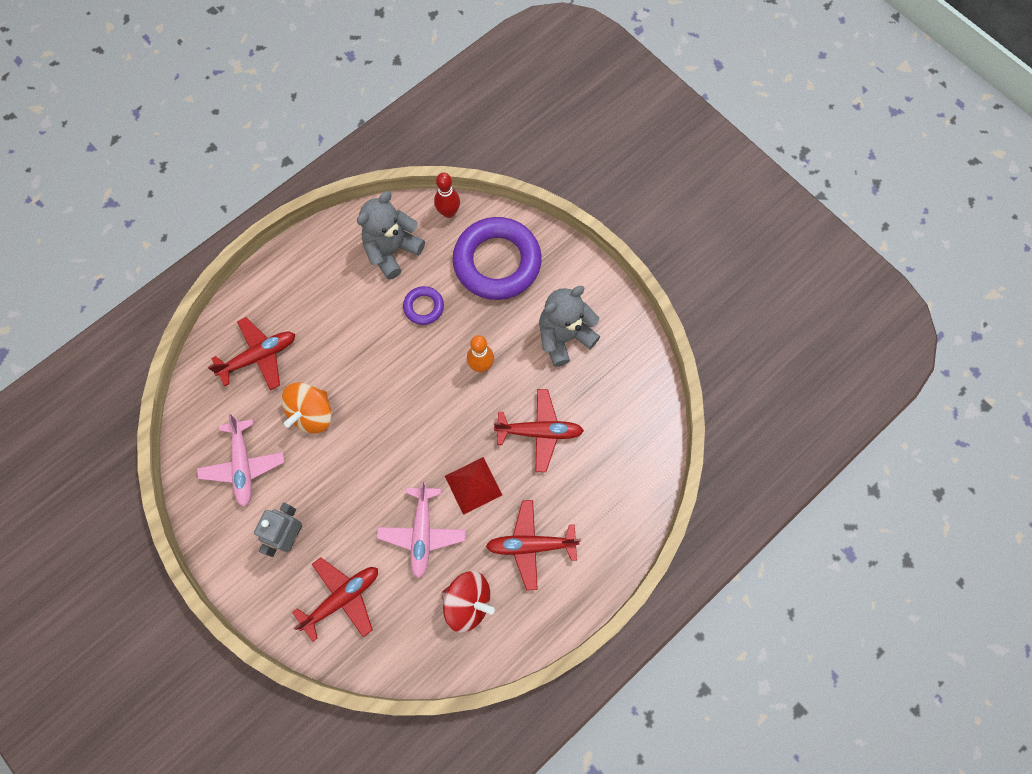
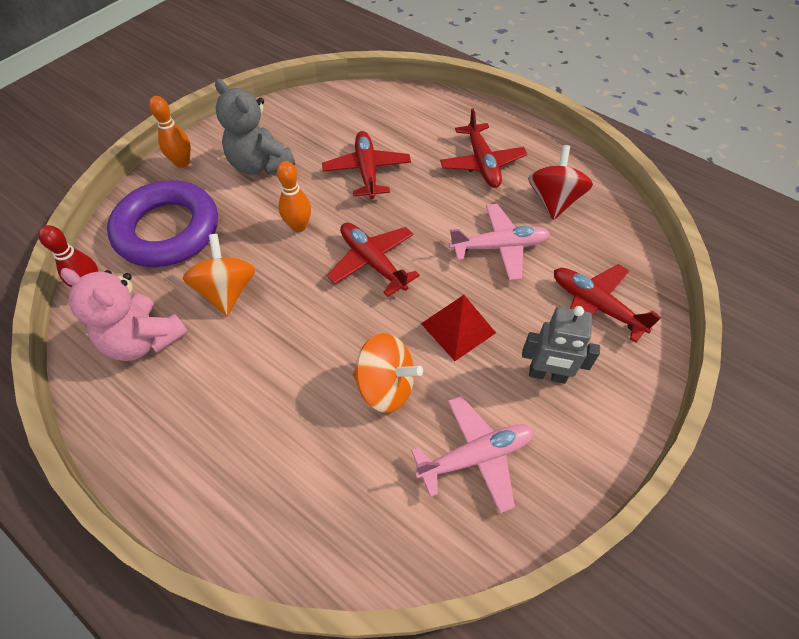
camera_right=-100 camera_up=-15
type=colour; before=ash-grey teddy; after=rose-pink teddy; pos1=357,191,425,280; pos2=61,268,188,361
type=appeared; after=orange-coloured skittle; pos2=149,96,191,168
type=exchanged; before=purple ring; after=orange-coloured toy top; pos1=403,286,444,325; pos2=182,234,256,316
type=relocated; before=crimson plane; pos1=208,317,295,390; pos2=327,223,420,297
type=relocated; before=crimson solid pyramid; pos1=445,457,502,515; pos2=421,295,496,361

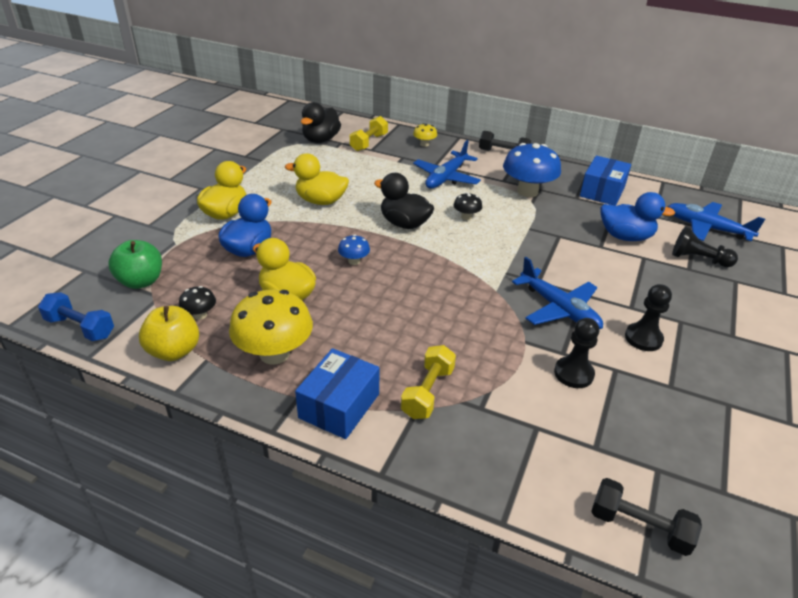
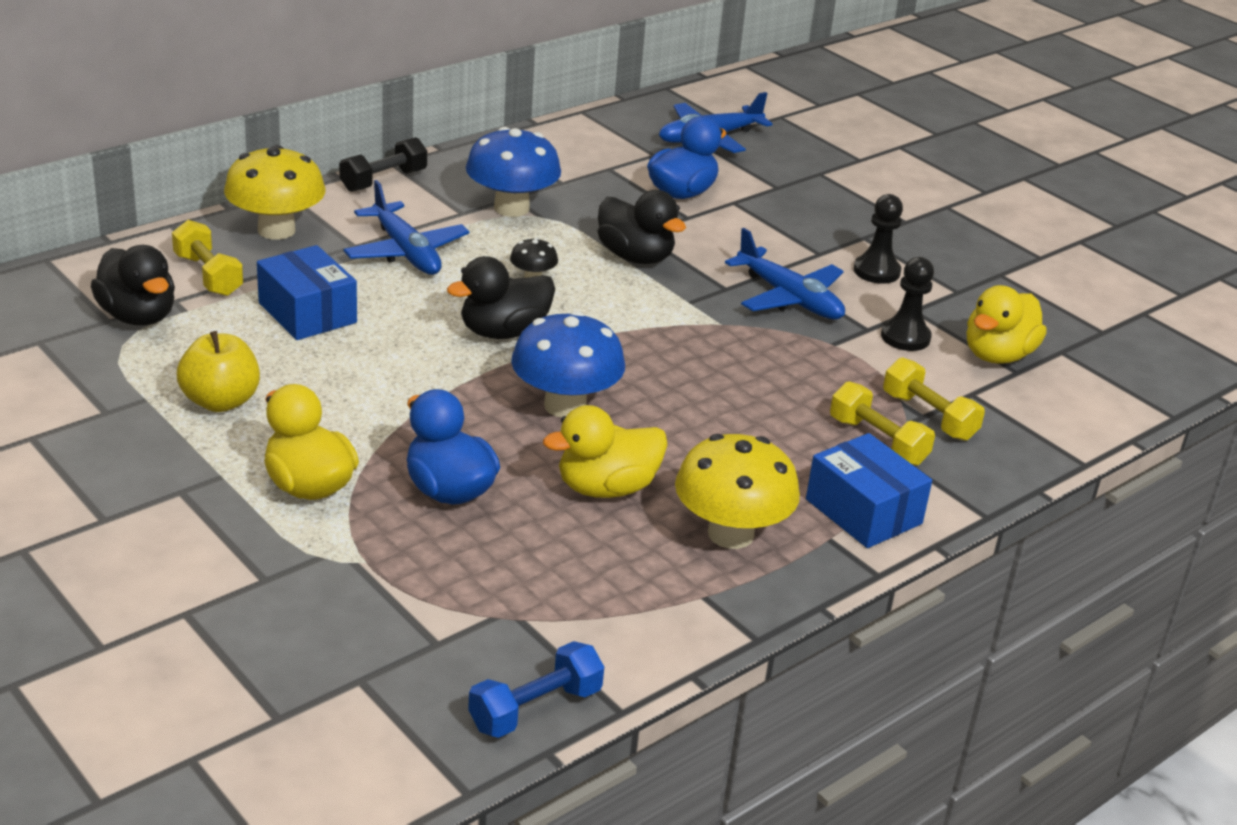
camera_right=-65 camera_up=-5
type=relocated; before=yellow toy apple; pos1=139,306,199,361; pos2=177,331,260,412
type=size; before=yellow toadstool; pos1=413,123,437,147; pos2=224,145,325,240; scale=2.1
type=relocated; before=blue package; pos1=580,156,631,206; pos2=257,245,357,340
type=size; before=blue toadstool; pos1=338,235,370,265; pos2=511,311,625,418; scale=2.1
type=appeared; after=black duck; pos2=598,190,686,264
type=spun; before=blue plane; pos1=512,257,603,329; pos2=725,228,845,319; turn=60
type=appeared; after=yellow dumbbell; pos2=883,357,985,441
type=relocated; before=yellow duck; pos1=285,153,349,205; pos2=967,285,1047,364
type=missing; before=emerald toy apple; pos1=108,240,162,289
type=missing; before=black toadstool; pos1=179,286,216,320
type=missing; before=black dumbbell; pos1=591,478,702,556
type=missing; before=black game pawn; pos1=672,226,738,267

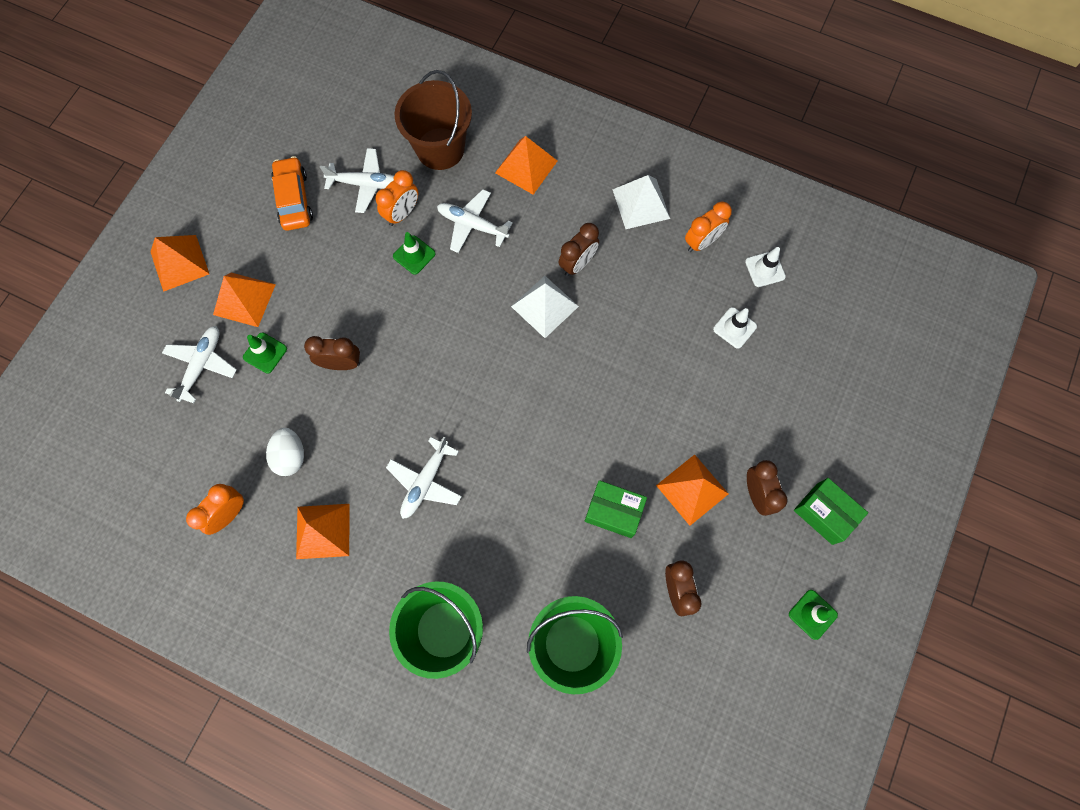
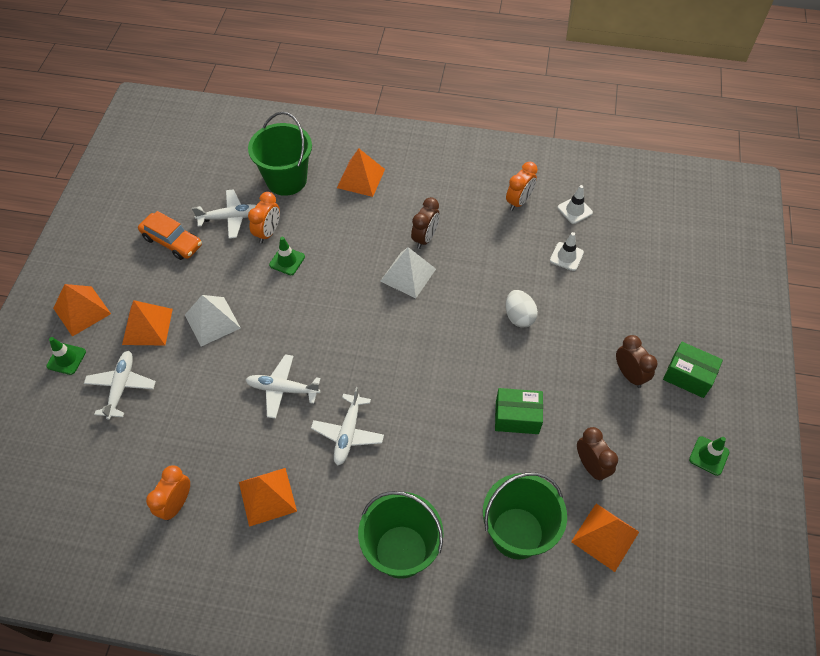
camera_right=-15 camera_up=-15
type=relocated; before=emerald traffic cone; pos1=243,333,287,374; pos2=46,337,86,375
type=spun; before=orange-coloured toy car; pos1=271,156,313,231; pos2=138,211,202,260; turn=150
type=relocated; before=white solid pyramid; pos1=613,175,670,229; pos2=185,295,241,346
type=relocated; before=white plane; pos1=437,189,513,253; pos2=246,355,321,419
type=colour; before=russet sand bucket; after=emerald sand bucket; pos1=395,70,472,170; pos2=248,112,312,196
type=relocated; before=white egg shape; pos1=266,428,304,476; pos2=506,290,538,328
type=relocated; before=orange-coloured solid pyramid; pos1=656,454,728,526; pos2=571,504,639,572
type=missing; before=russet alarm clock; pos1=304,336,360,370

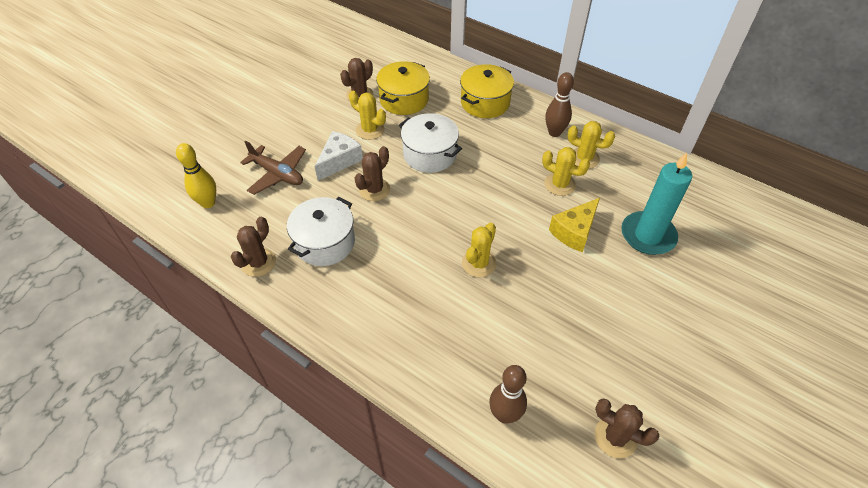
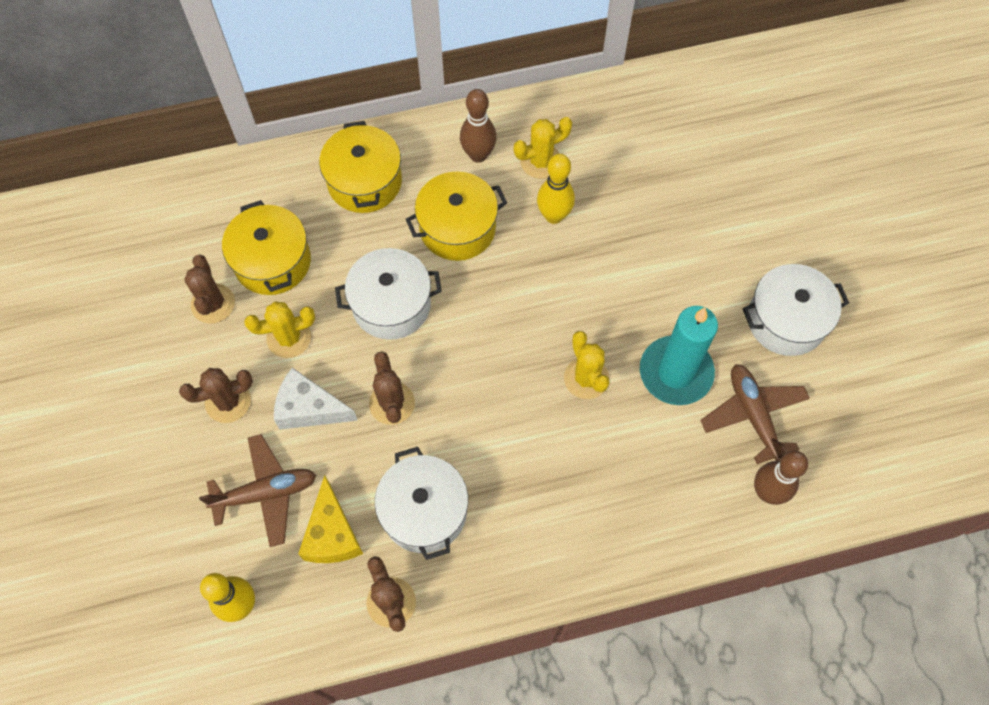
camera_right=-50 camera_up=15
type=relocated; before=russet saguaro cactus; pos1=595,398,659,458; pos2=179,368,253,423
type=spun; before=white piece of cheese; pos1=314,131,363,181; pos2=274,368,358,430; turn=-60
type=relocated; before=yellow piece of cheese; pos1=549,198,600,252; pos2=298,475,363,563
type=appeared; after=yellow pot; pos2=406,172,507,261
type=exchanged; before=yellow saguaro cactus; after=yellow skittle; pos1=542,147,590,196; pos2=537,154,575,224
type=relocated; before=turquoise wax candle; pos1=621,152,692,255; pos2=640,306,718,405
type=appeared; after=russet plane; pos2=700,364,810,464
type=appeared; after=white pot; pos2=742,264,849,356

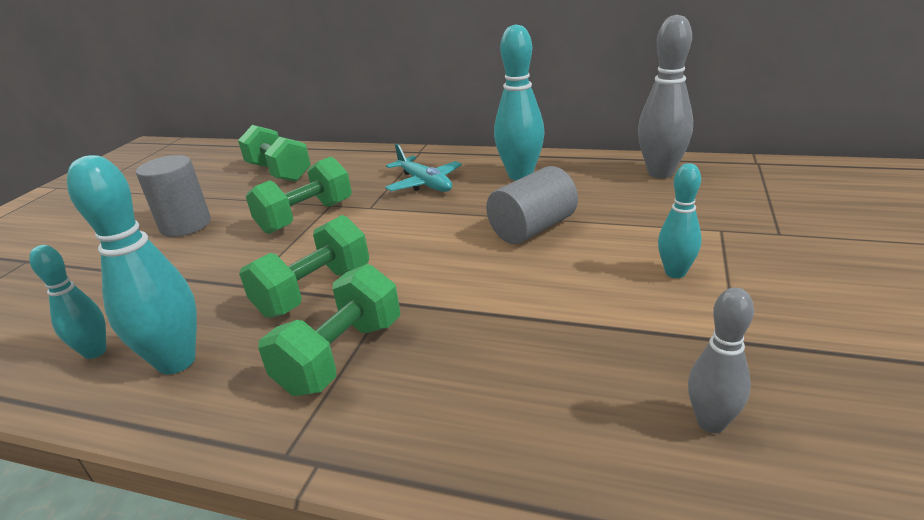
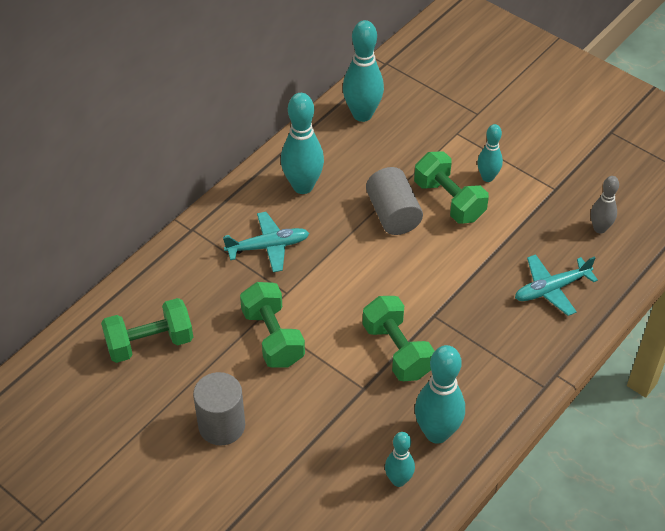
camera_right=-70 camera_up=20
type=colour; before=ash-grey skittle; after=turquoise skittle; pos1=638,15,693,178; pos2=343,20,384,122
type=relocated; before=emerald dumbbell; pos1=258,264,400,396; pos2=414,151,489,224
type=appeared; after=turquoise plane; pos2=515,254,598,316

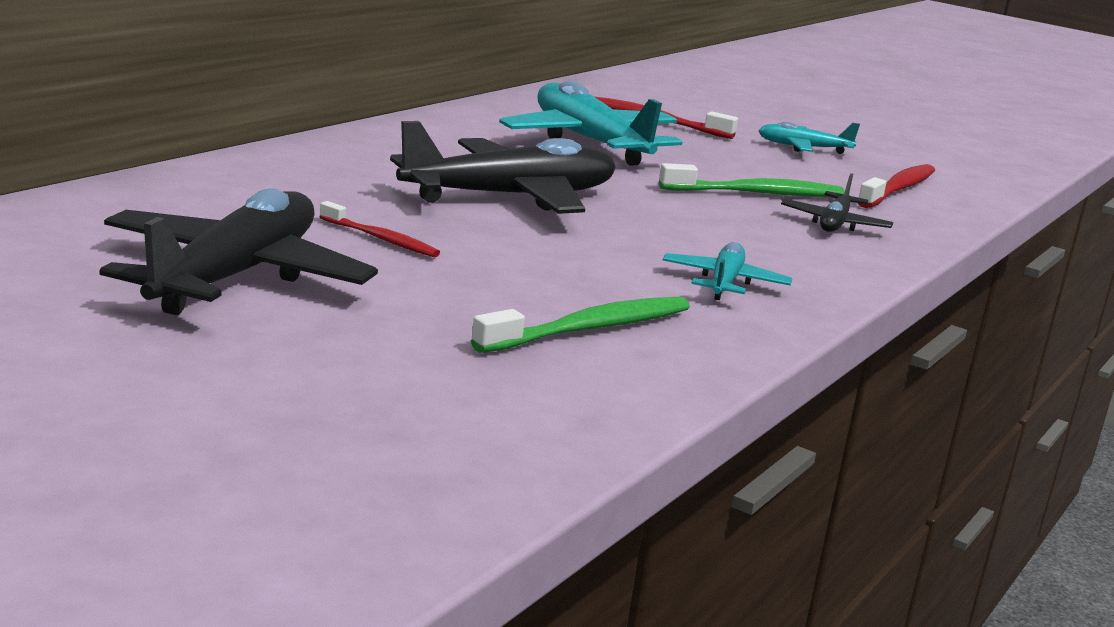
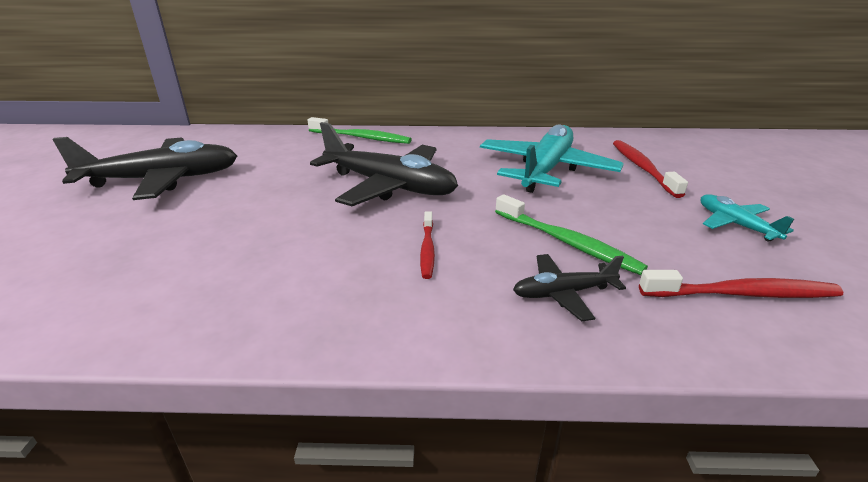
camera_right=60 camera_up=10
type=relocated; before=emerald tooth brush; pos1=471,296,690,353; pos2=308,117,412,144
type=relocated; before=crimson tooth brush; pos1=319,201,440,258; pos2=420,211,435,279
type=missing; before=turquoise plane; pos1=663,242,792,300

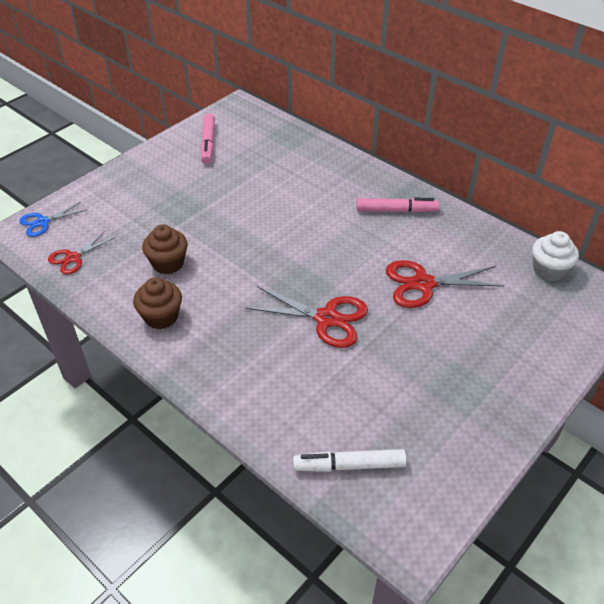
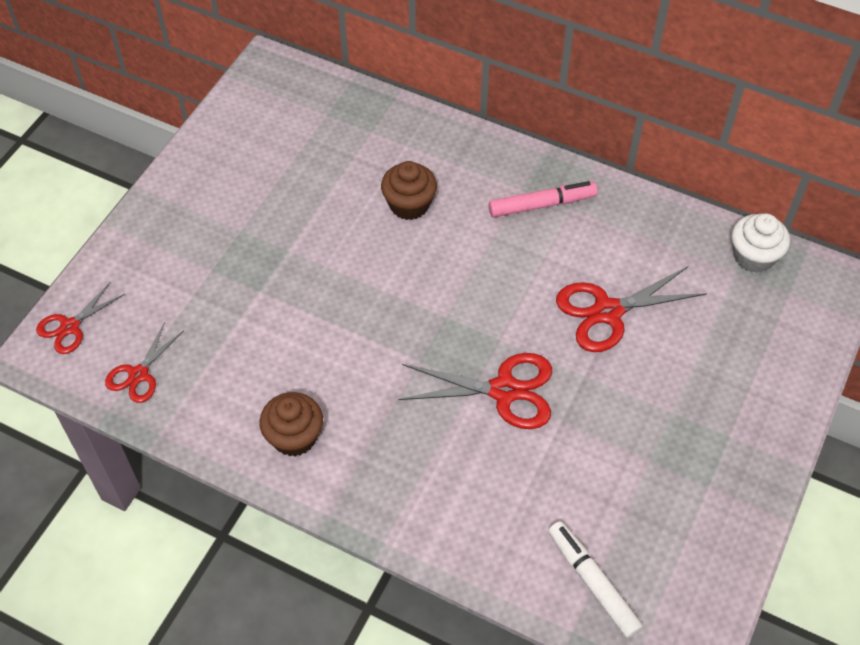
camera_right=-15 camera_up=10
type=colour; before=blue shears; after=crimson shears; pos1=19,202,87,237; pos2=36,282,125,354
type=relocated; before=russet fairy cake; pos1=142,224,188,274; pos2=381,161,437,220
type=spun; before=white marker; pos1=293,449,407,472; pos2=548,521,643,638; turn=75
type=missing; before=rose-pink marker; pos1=201,113,215,164

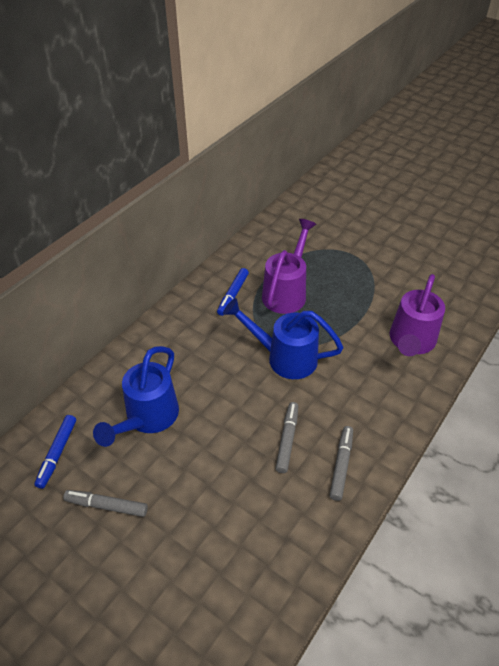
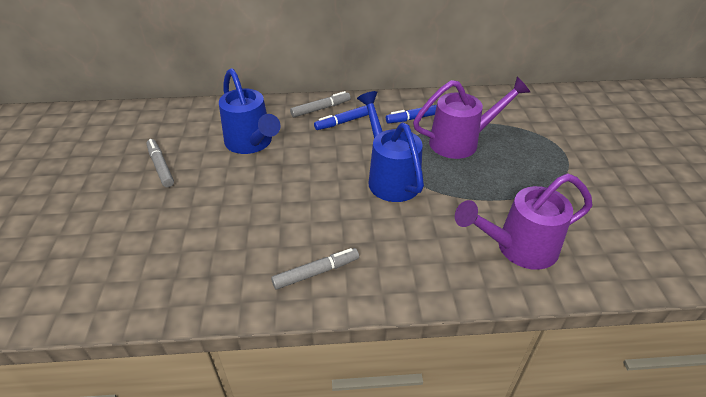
camera_right=50 camera_up=-5
type=spun; before=blue watering pot; pos1=93,346,179,447; pos2=219,68,280,154; turn=-105
type=relocated; before=ash-grey marker; pos1=276,402,298,473; pos2=290,91,351,117
type=relocated; before=blue marker; pos1=34,415,76,489; pos2=314,105,369,130

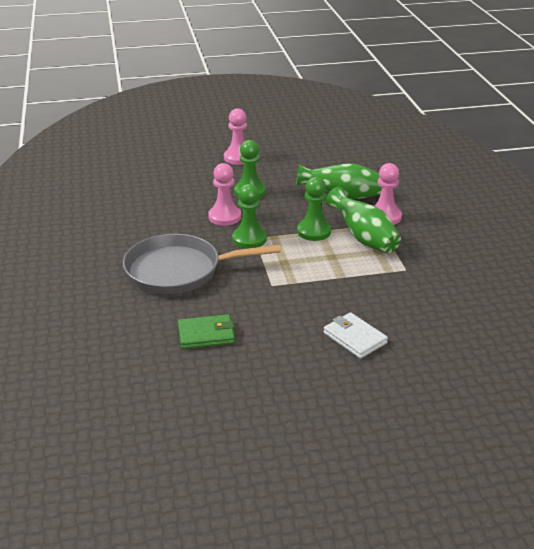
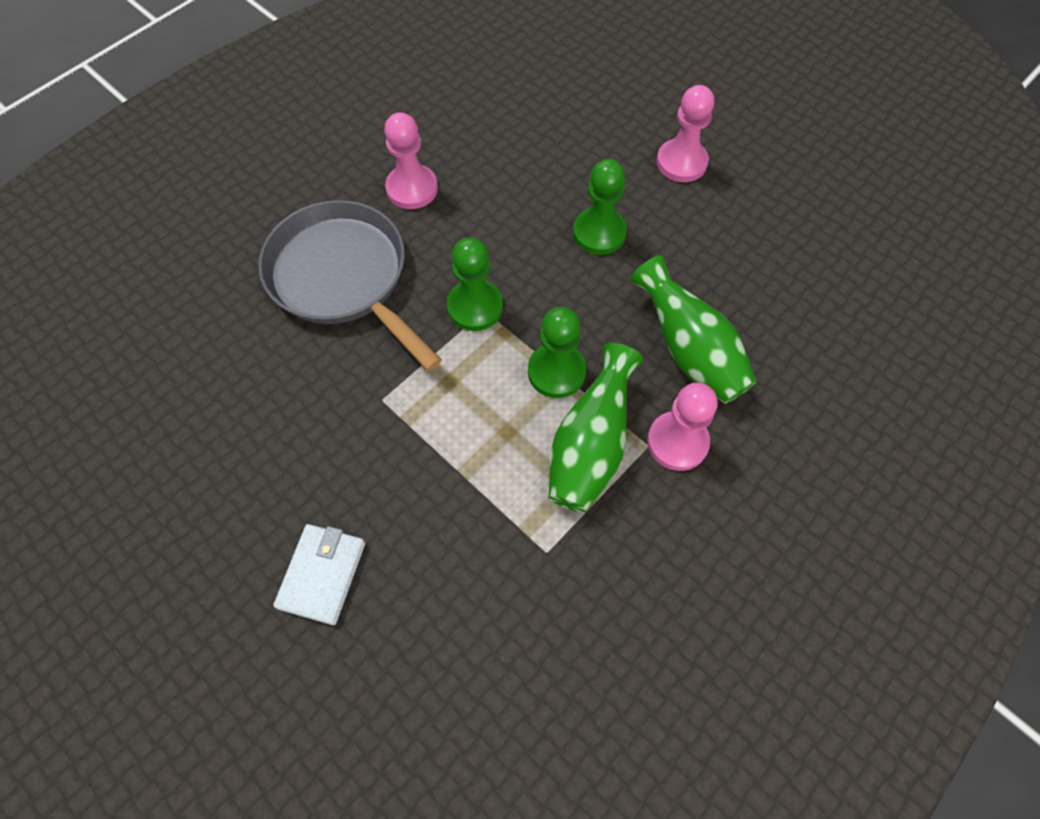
camera_right=55 camera_up=30
type=relocated; before=rose-pink game pawn; pos1=208,163,241,226; pos2=384,112,438,209
type=missing; before=emerald card wallet; pos1=178,314,235,349

